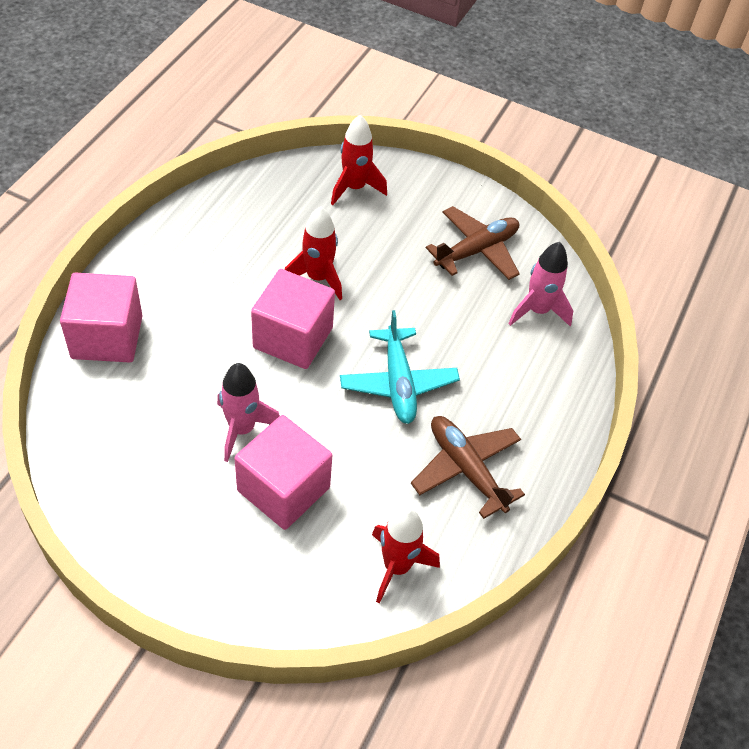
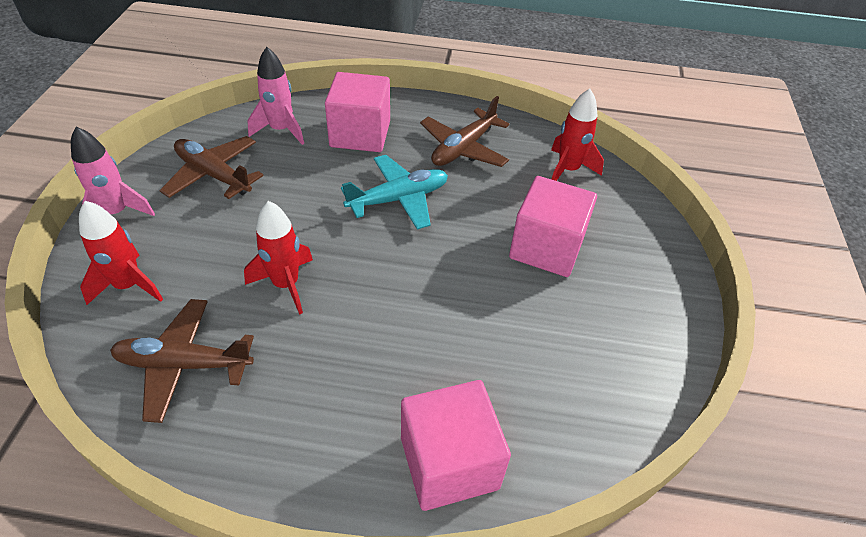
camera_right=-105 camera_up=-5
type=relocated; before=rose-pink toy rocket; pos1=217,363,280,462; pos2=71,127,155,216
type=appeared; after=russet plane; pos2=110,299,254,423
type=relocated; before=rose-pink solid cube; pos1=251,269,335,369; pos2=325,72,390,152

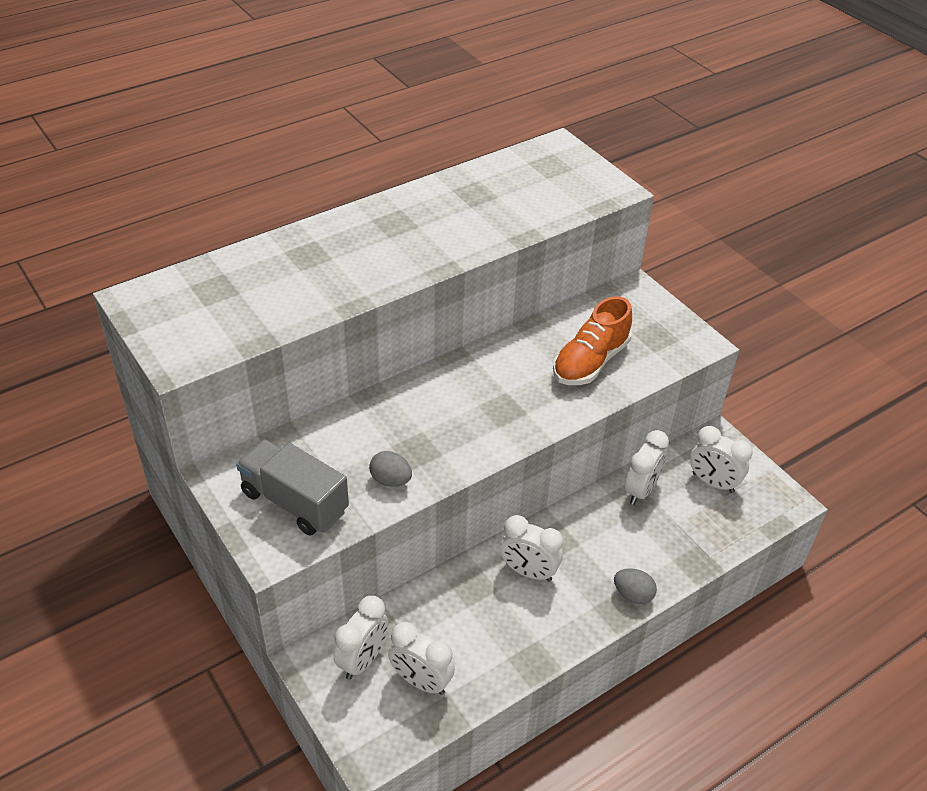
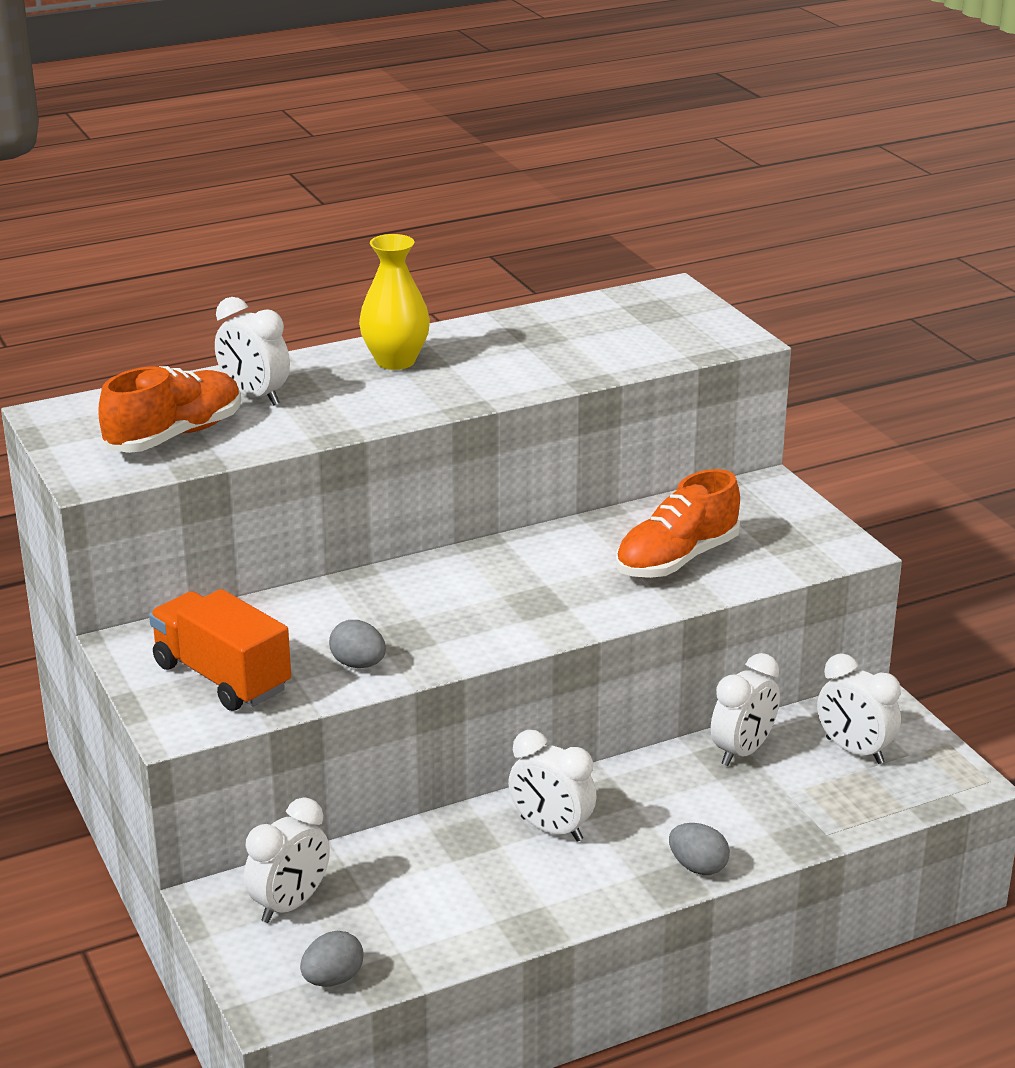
camera_right=10 camera_up=-15
type=appeared; after=orange-coloured shoe; pos2=98,366,241,453
type=colour; before=ash-grey lorry; after=orange-coloured lorry; pos1=236,439,349,536; pos2=149,589,291,711
type=relocated; before=white alarm clock; pos1=388,622,455,695; pos2=215,297,290,405
type=appeared; after=ash-grey egg shape; pos2=300,931,364,987
type=appeared; after=yellow vase; pos2=359,234,430,370

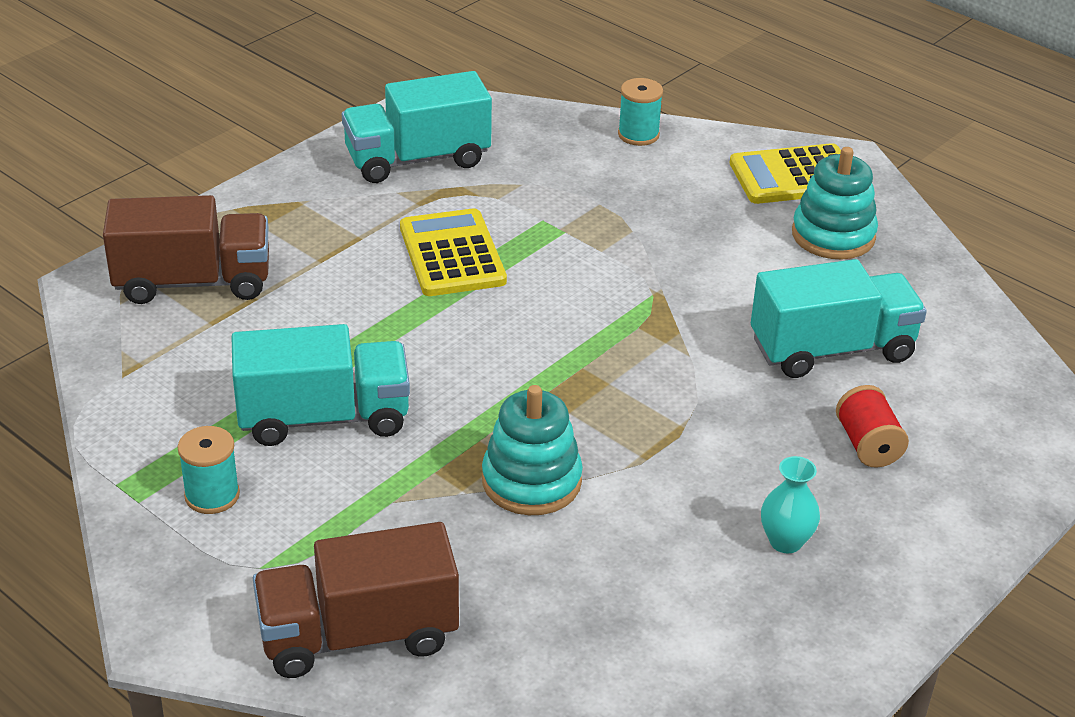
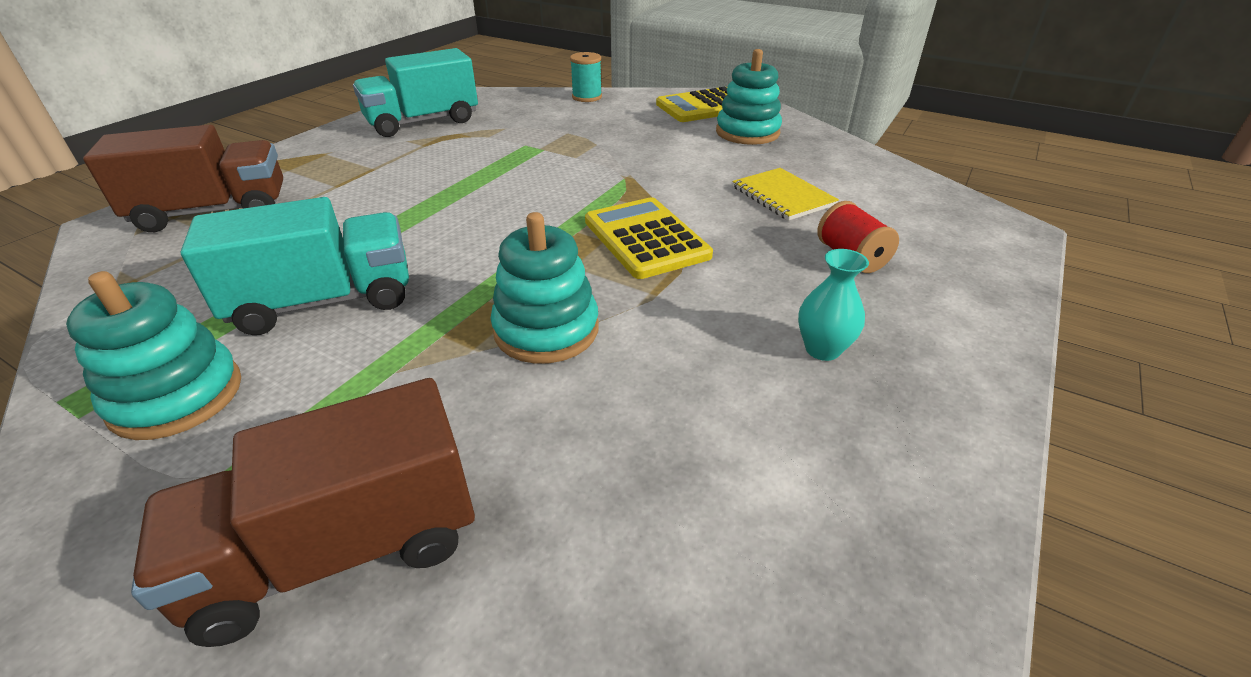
camera_right=-10 camera_up=0
type=exchanged; before=turquoise reel of thread; after=turquoise ring stacker; pos1=178,426,240,514; pos2=66,271,241,440
type=relocated; before=yellow adding machine; pos1=400,208,507,296; pos2=585,197,713,279
type=exchanged; before=turquoise lorry; after=yellow exercise book; pos1=751,259,927,378; pos2=732,168,839,221

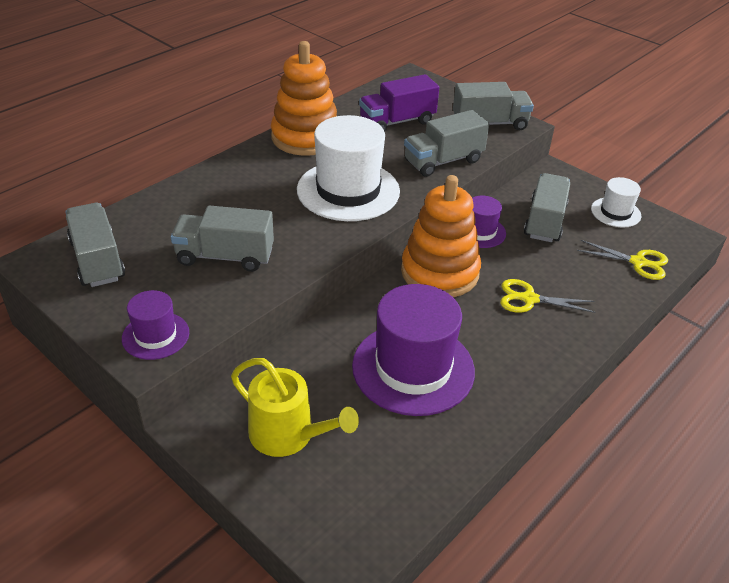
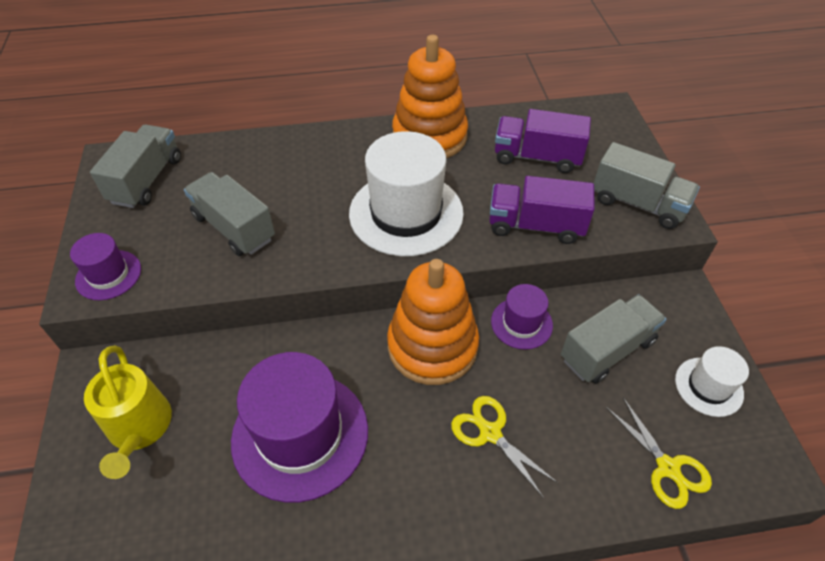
camera_right=40 camera_up=10
type=colour; before=ash-grey lorry; after=purple lorry; pos1=404,110,489,177; pos2=489,176,595,244

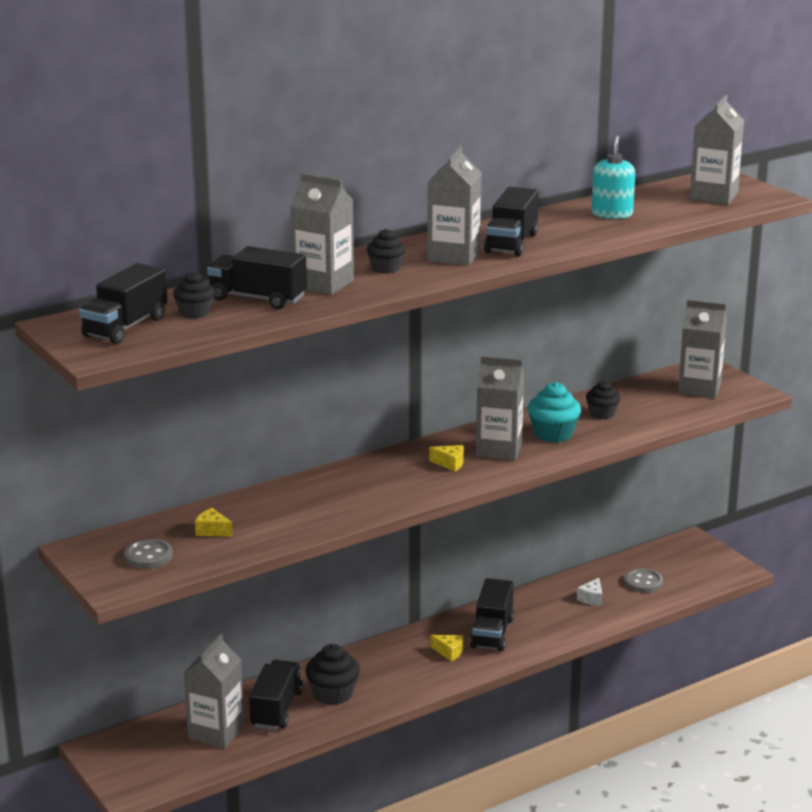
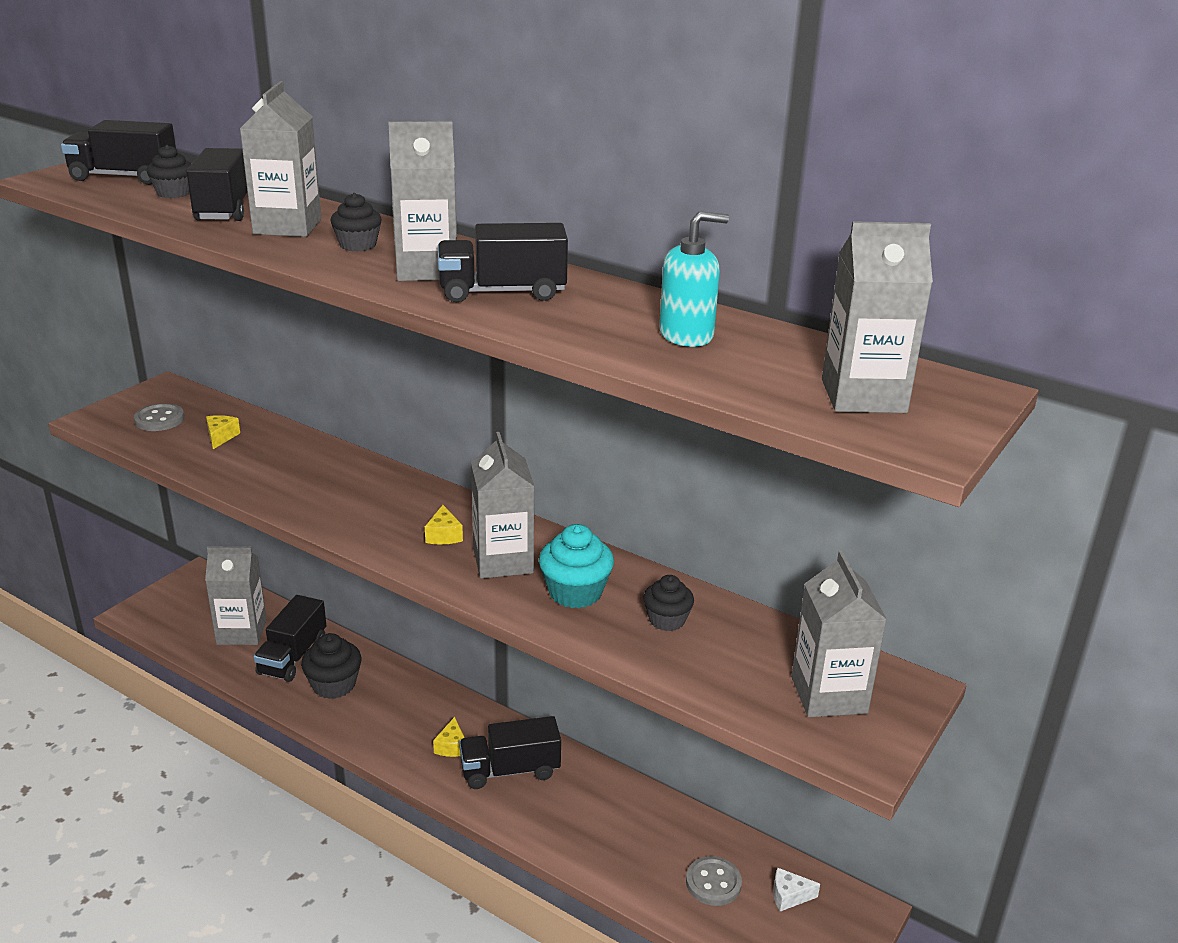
camera_right=65 camera_up=5
type=spun; before=black lorry; pos1=249,660,303,730; pos2=253,595,327,682; turn=120
type=relocated; before=white piece of cheese; pos1=577,578,602,606; pos2=773,868,820,911

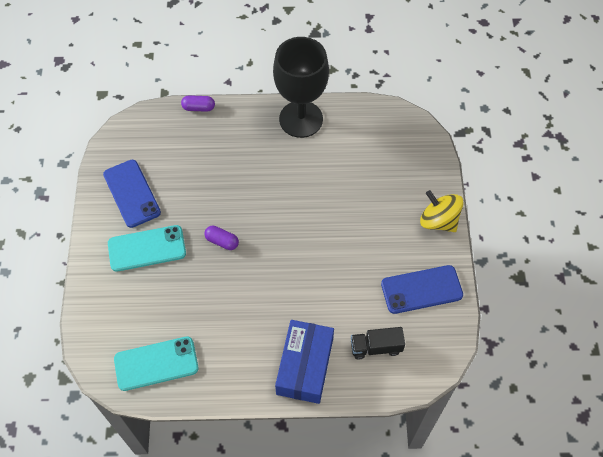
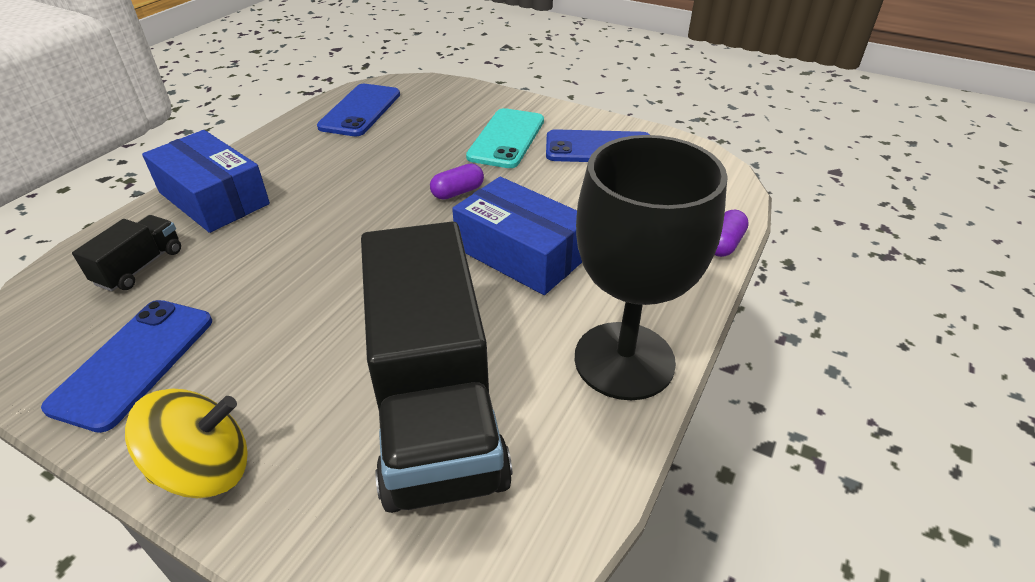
camera_right=120 camera_up=-20
type=colour; before=turquoise smartphone; after=blue smartphone; pos1=114,336,199,391; pos2=317,84,400,136
type=appeared; after=black lorry; pos2=361,222,512,513
type=appeared; after=blue package; pos2=452,177,582,295

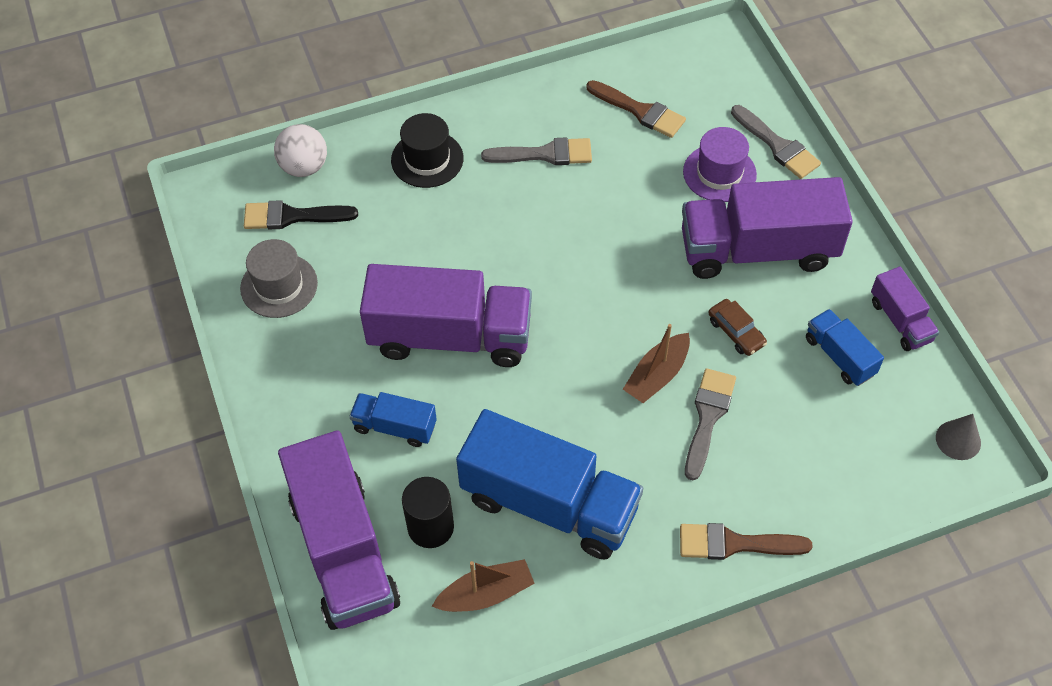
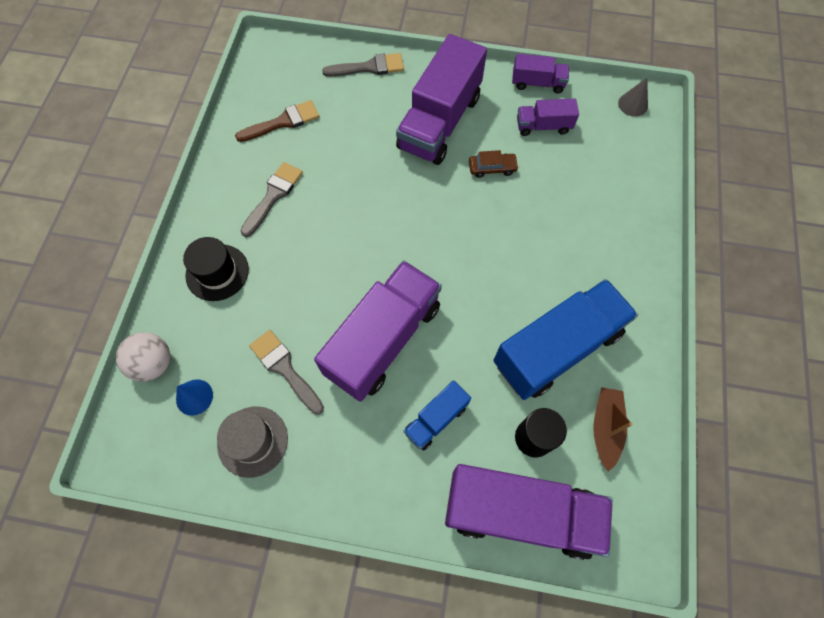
camera_right=-60 camera_up=10
type=exchanged; before=black paintbrush; after=blue cone; pos1=244,200,358,229; pos2=176,379,213,416
type=relocated; before=ash-grey paintbrush; pos1=685,368,736,480; pos2=249,330,324,415
type=colour; before=blue lorry; after=purple lorry; pos1=806,309,884,386; pos2=517,99,579,136
type=missing; before=russet toy boat; pos1=623,324,690,403
type=missing; before=russet paintbrush; pos1=680,523,812,560
type=missing; before=purple top hat; pos1=683,127,757,202

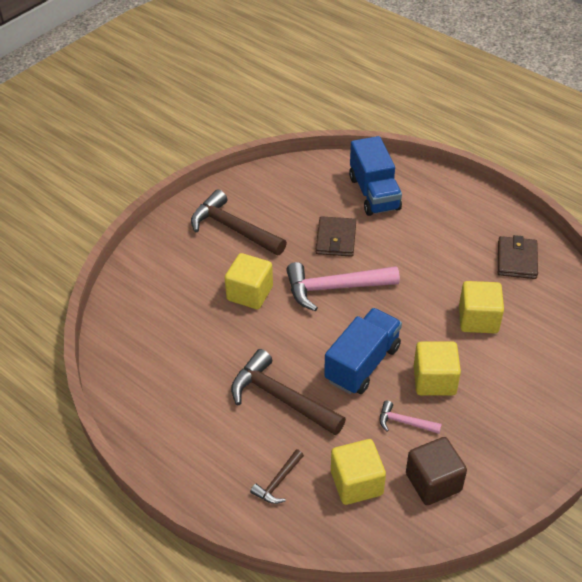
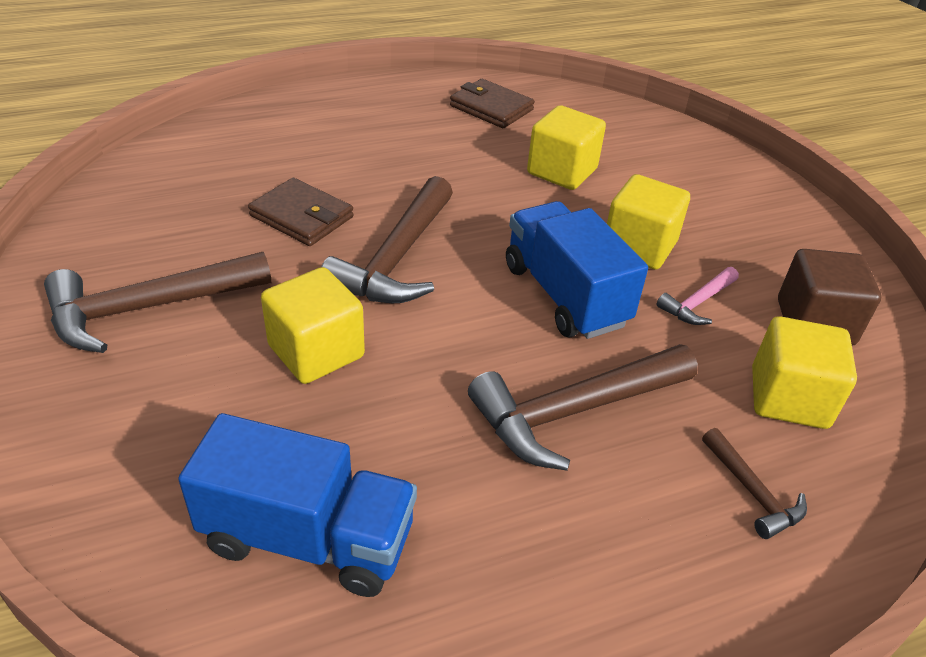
camera_right=-65 camera_up=-5
type=relocated; before=blue lorry; pos1=349,136,402,216; pos2=178,413,417,597
type=colour; before=rose-pink carpenter's hammer; after=russet carpenter's hammer; pos1=286,262,400,311; pos2=321,176,453,303

